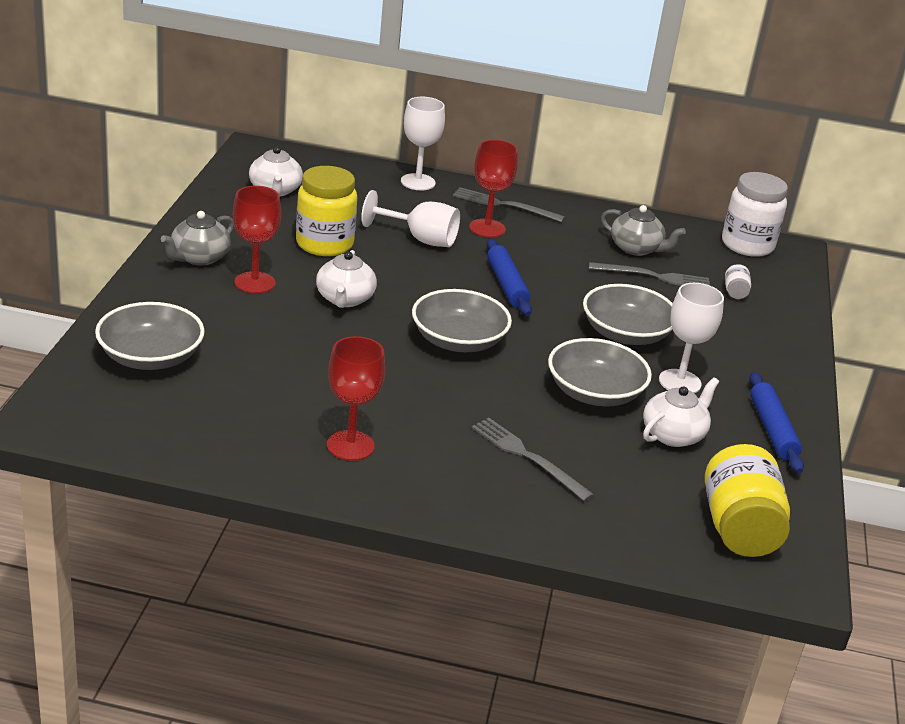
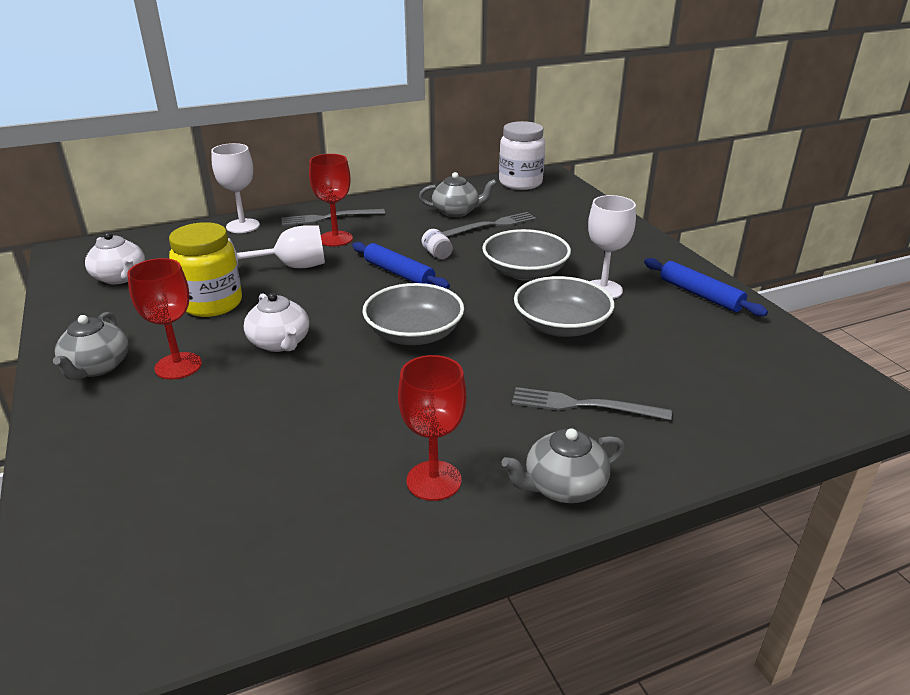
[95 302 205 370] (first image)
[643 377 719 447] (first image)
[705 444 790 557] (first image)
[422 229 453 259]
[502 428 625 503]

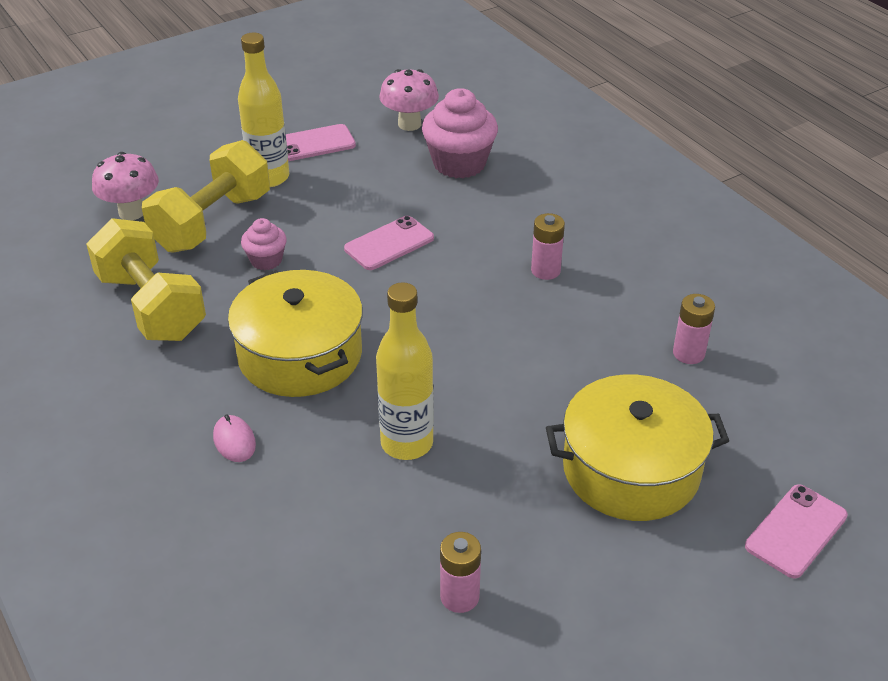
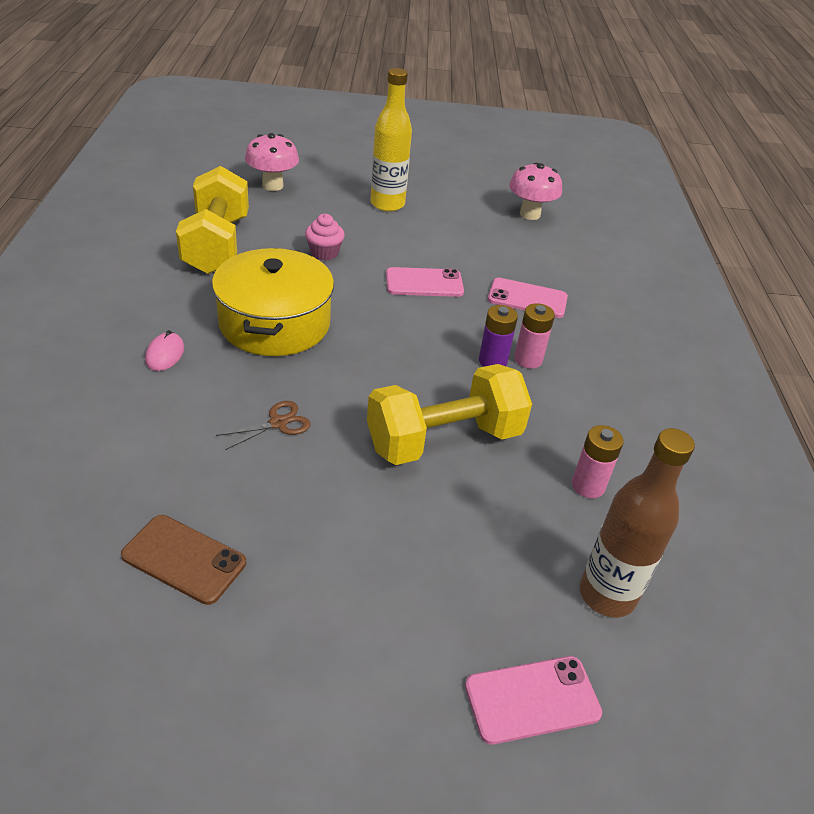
[367 364 532 465]
[488 278 568 318]
[216 401 311 450]
[422 88 498 178] (first image)
[121 515 246 605]
[546 375 729 521] (first image)
[479 305 518 367]
[580 428 695 617]

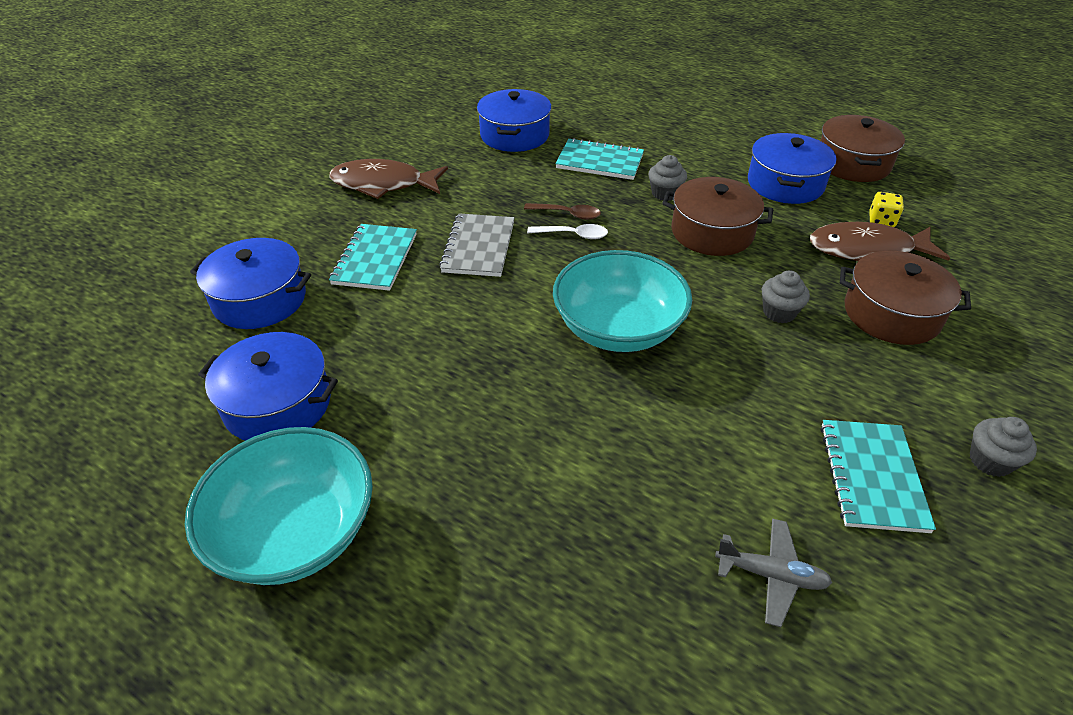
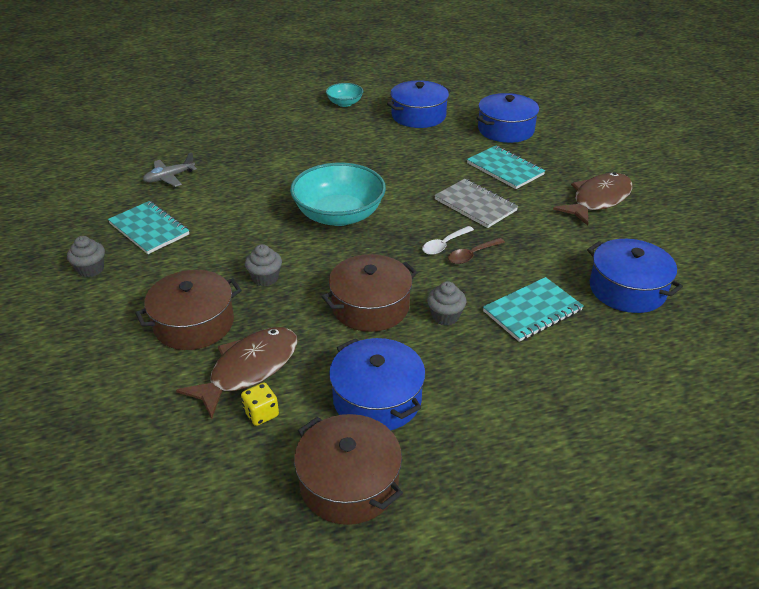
[326 83 363 107]

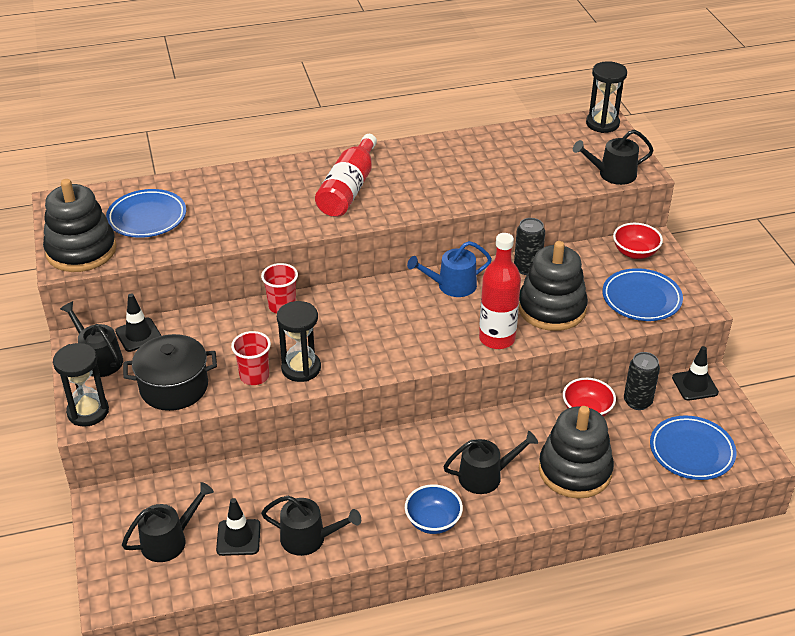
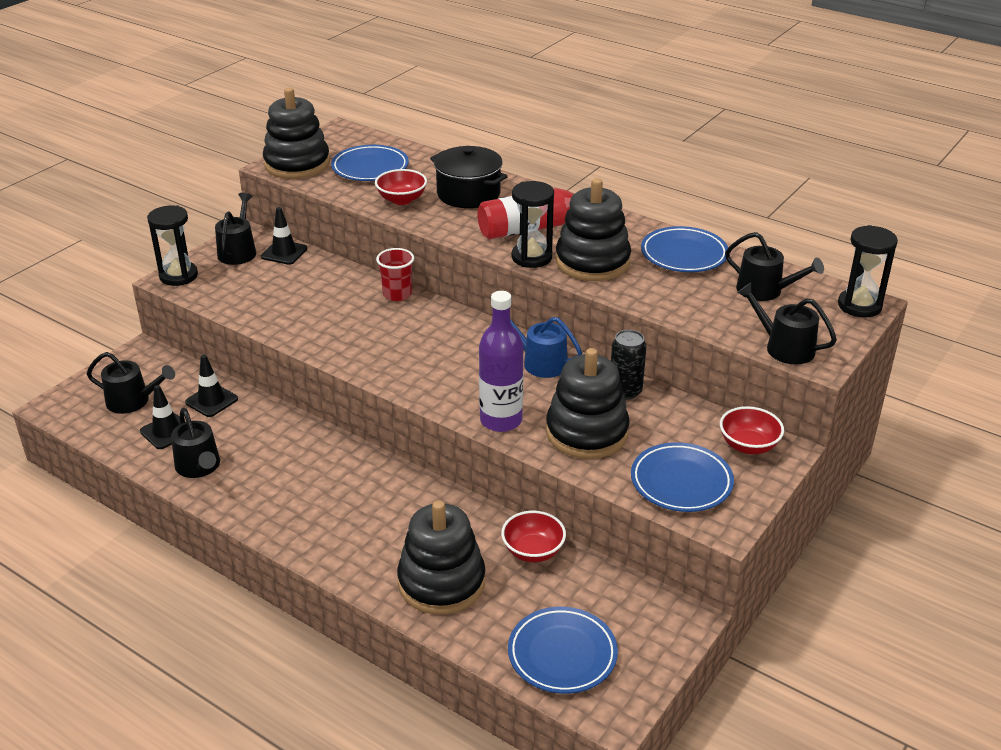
[430 146 508 208]
[231 331 271 385] (first image)
[512 181 554 268]
[405 484 463 534] (first image)
[725 232 824 301]
[479 291 523 432]
[624 352 660 410] (first image)
[185 355 238 417]
[375 169 427 205]
[556 178 631 281]
[641 226 728 272]

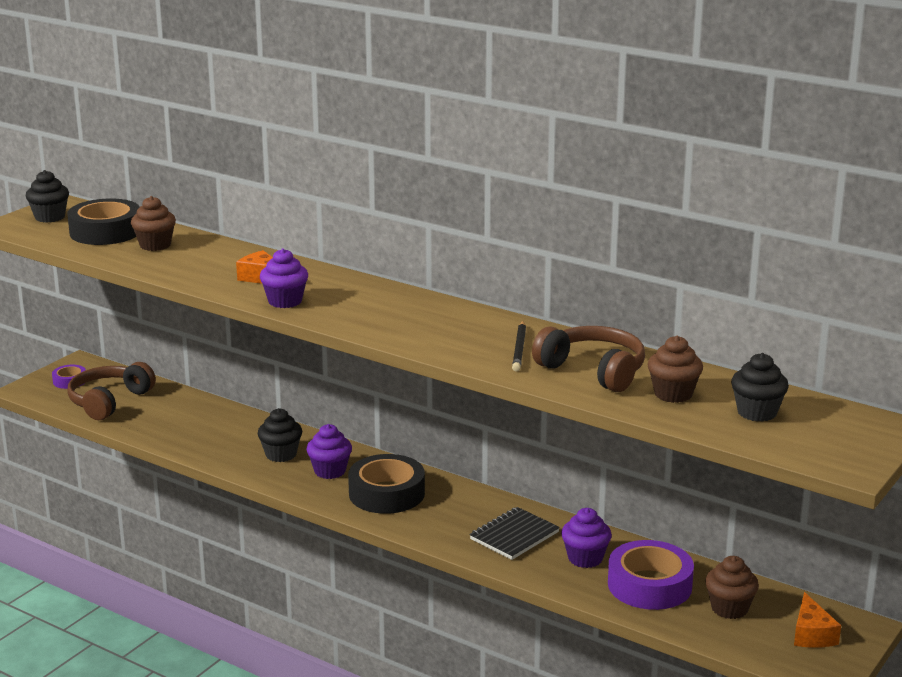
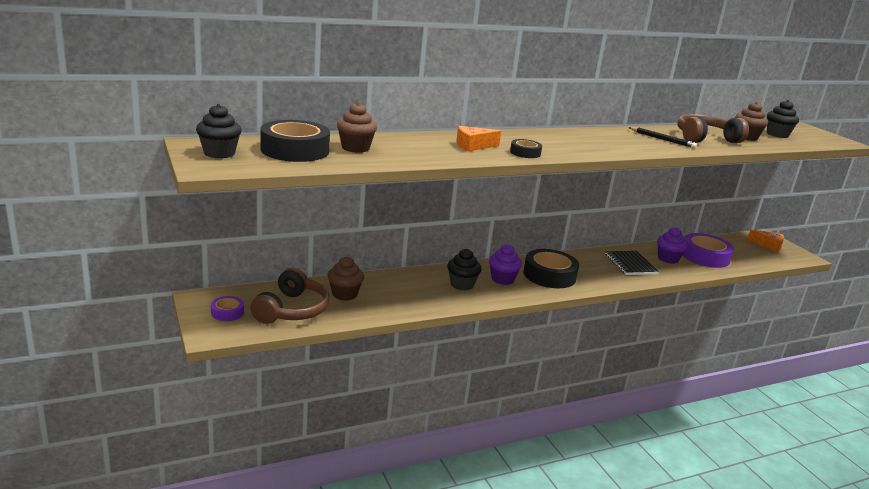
[250 268 329 324]
[510 139 542 158]
[327 256 364 301]

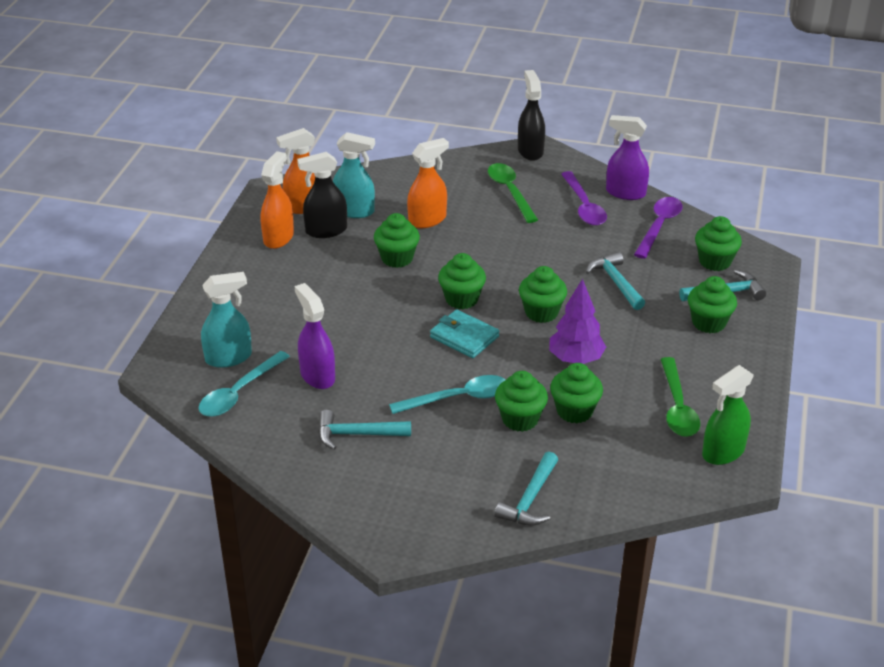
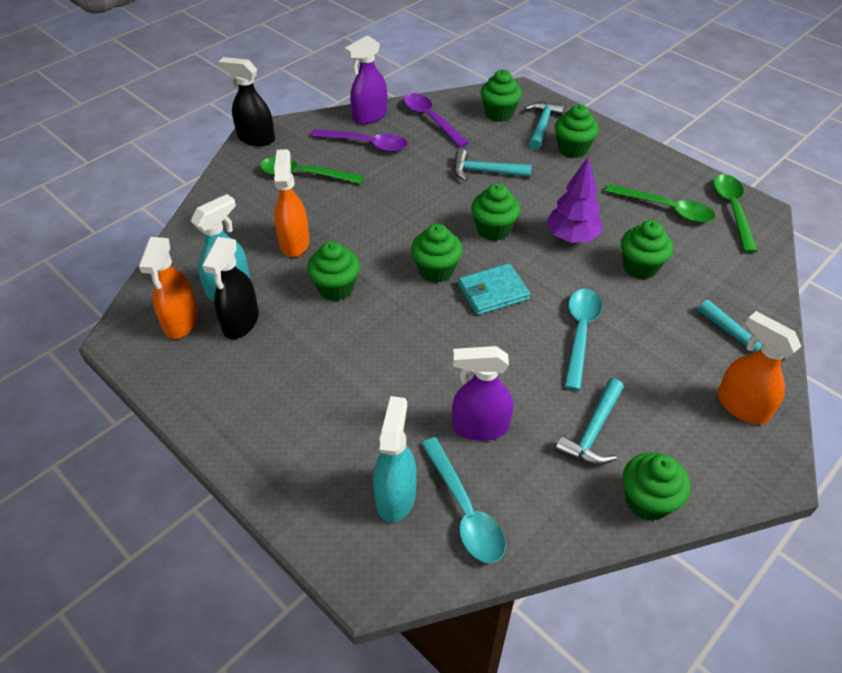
[717 311 801 425]
[623 452 691 521]
[713 174 758 253]

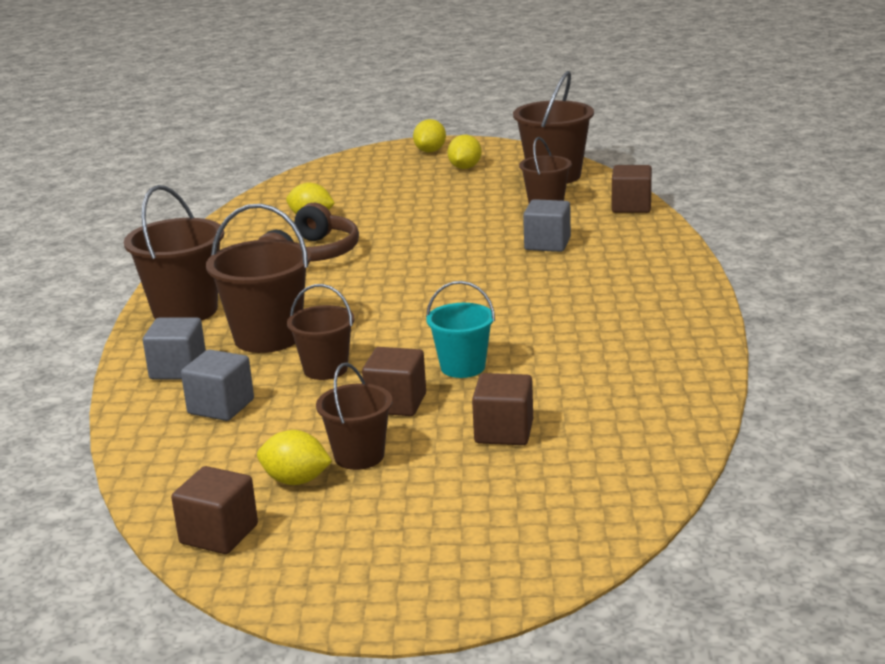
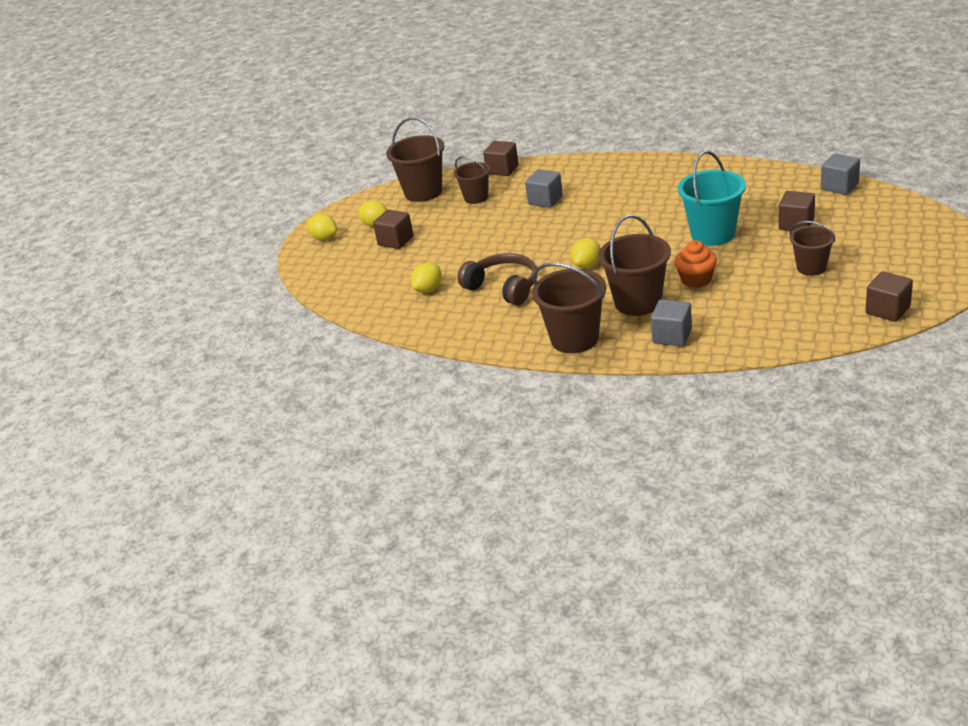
[821 153 860 195]
[571 238 601 268]
[674 240 717 288]
[373 210 414 249]
[678 150 746 246]

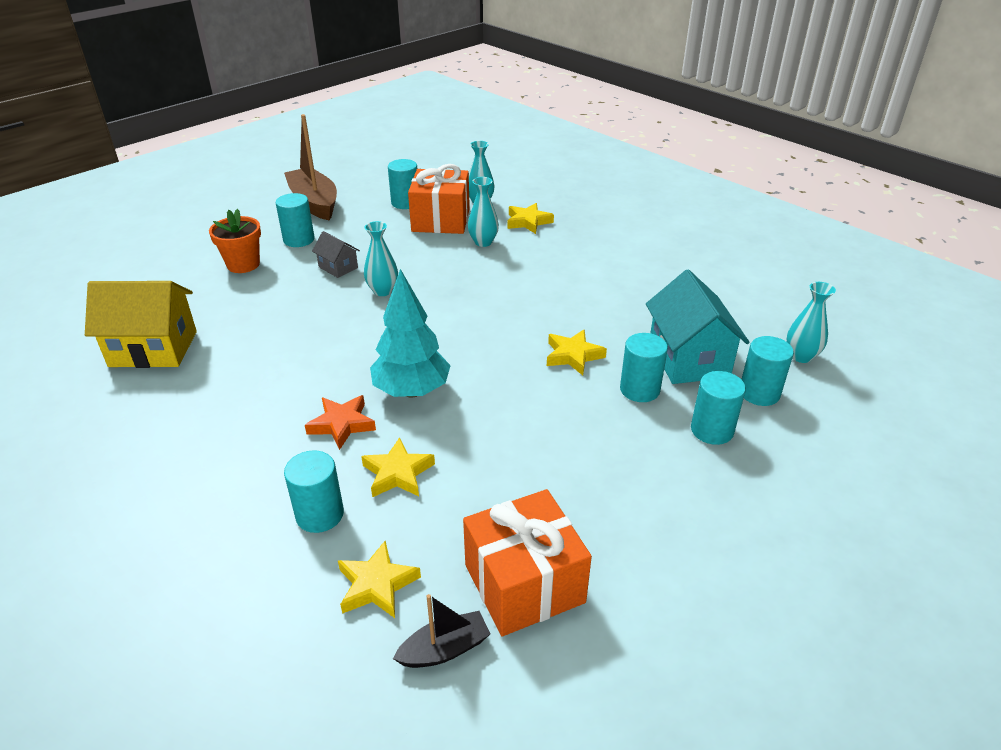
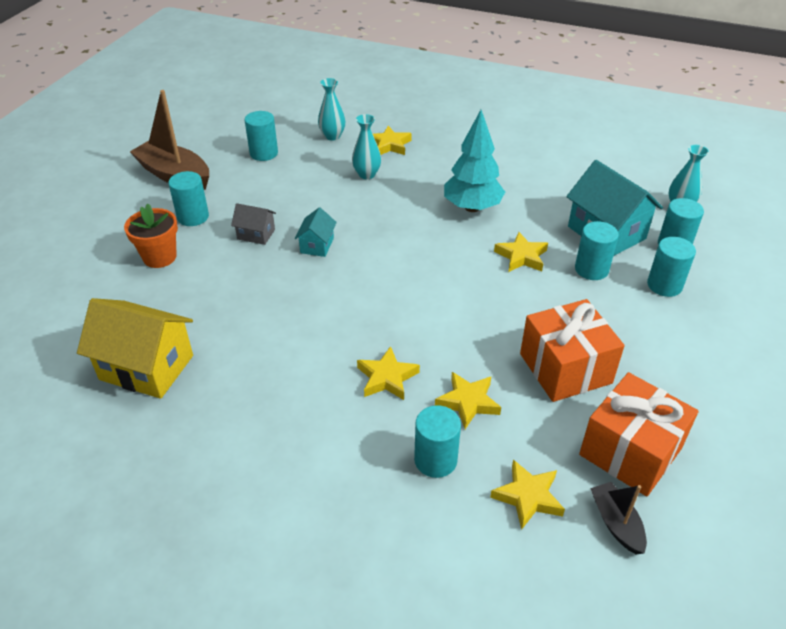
[77 298 193 399]
[357 346 420 400]
[295 207 337 257]
[444 110 505 212]
[590 482 647 554]
[520 299 625 402]

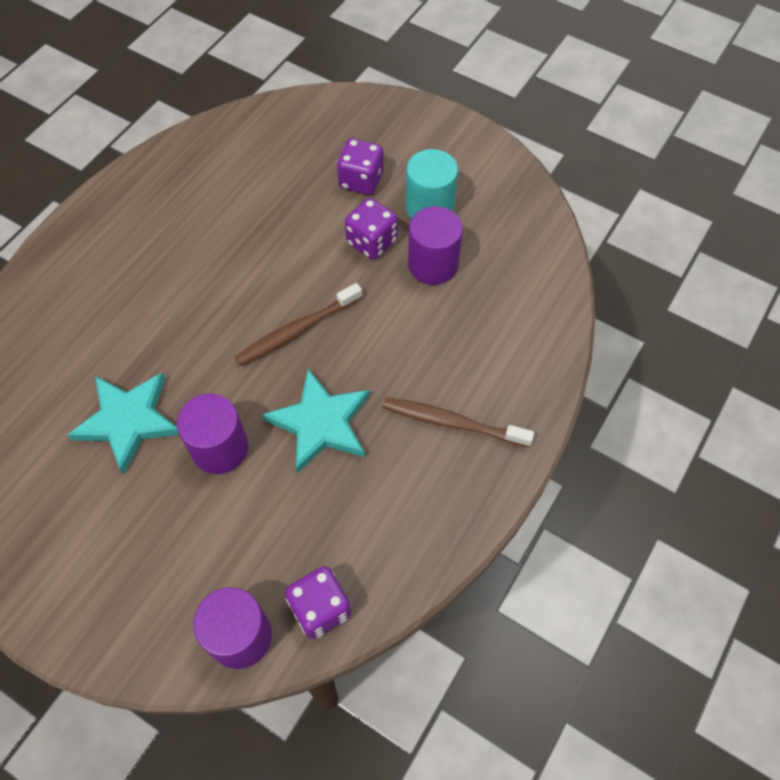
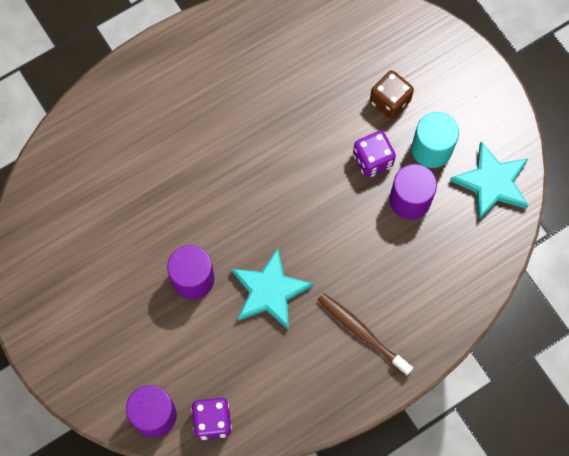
[450 142 529 220]
[235 283 363 366] (first image)
[370 70 414 119]

